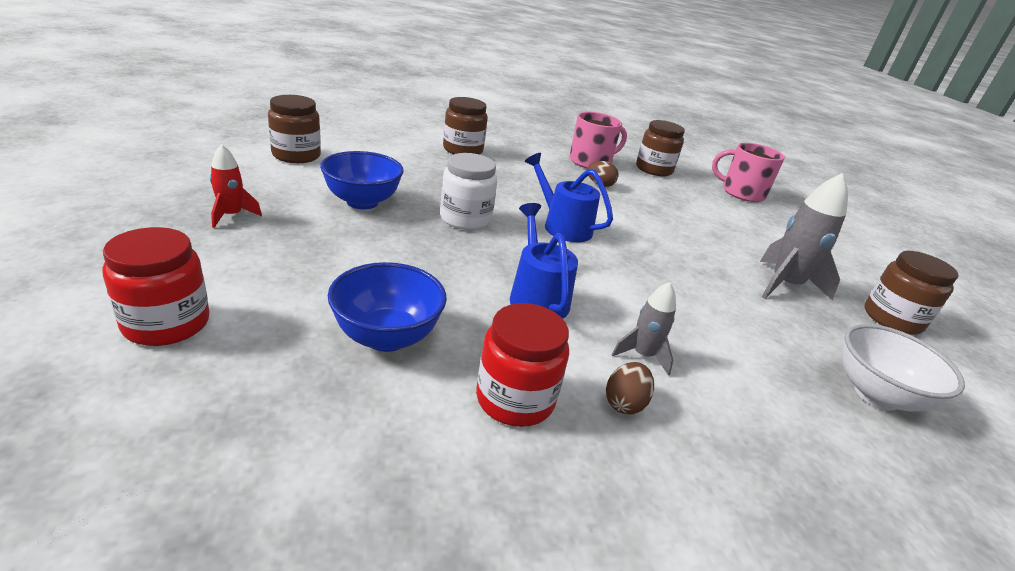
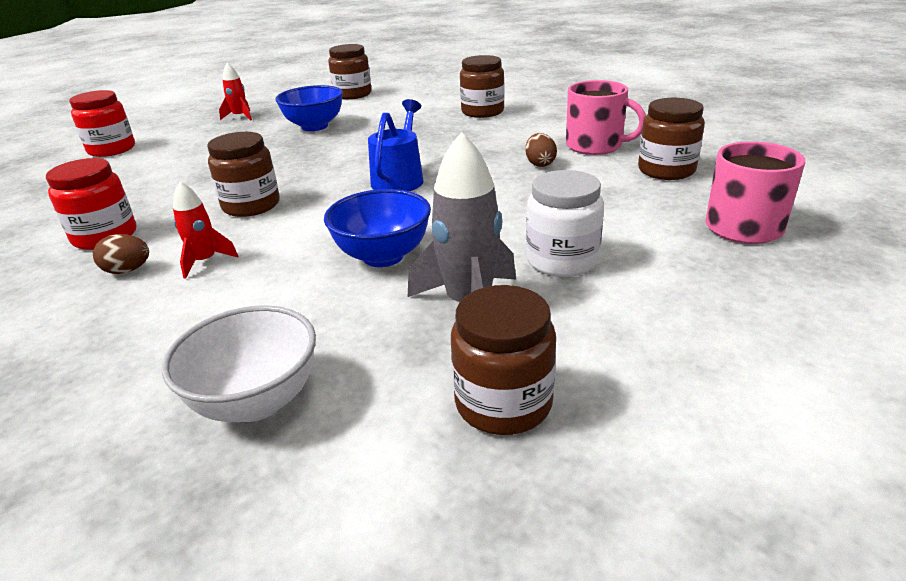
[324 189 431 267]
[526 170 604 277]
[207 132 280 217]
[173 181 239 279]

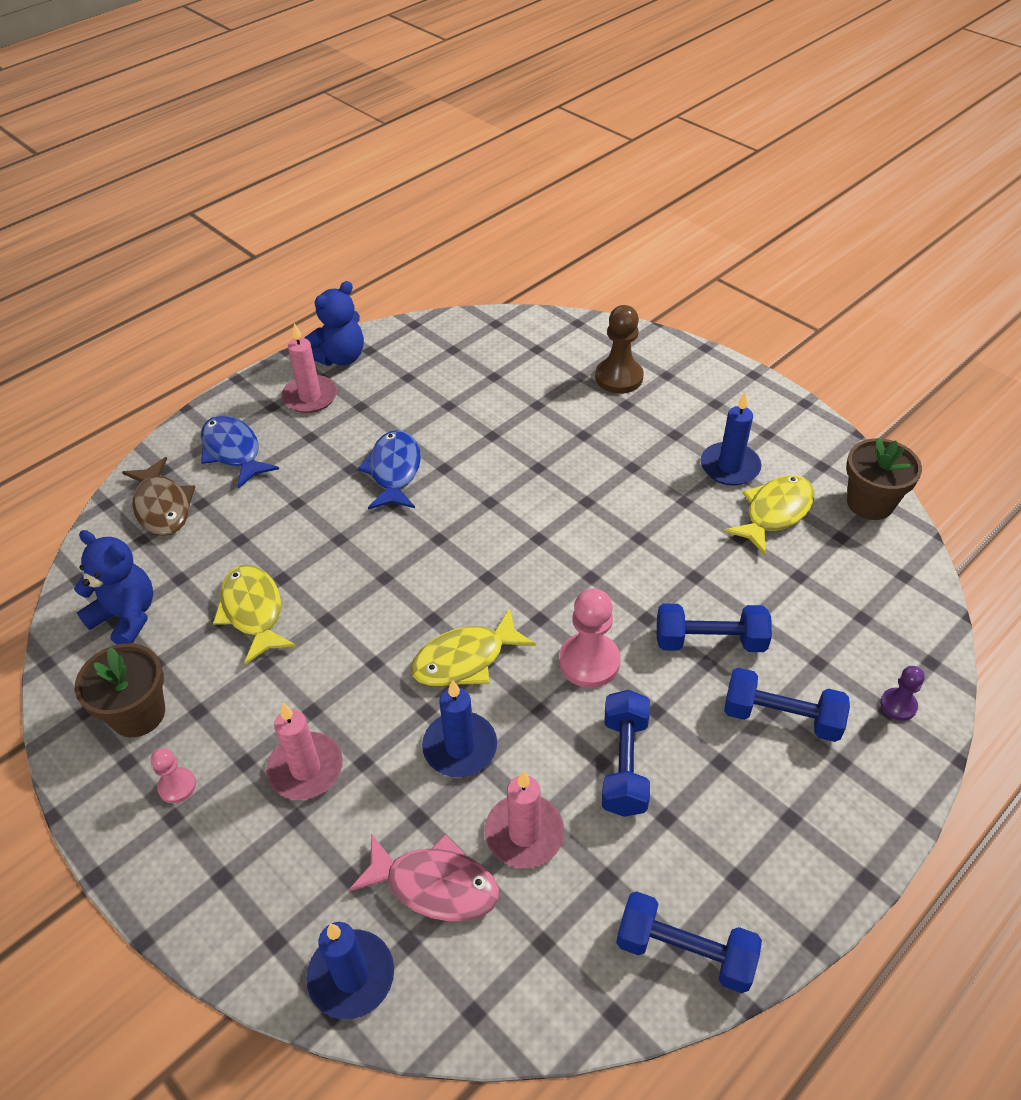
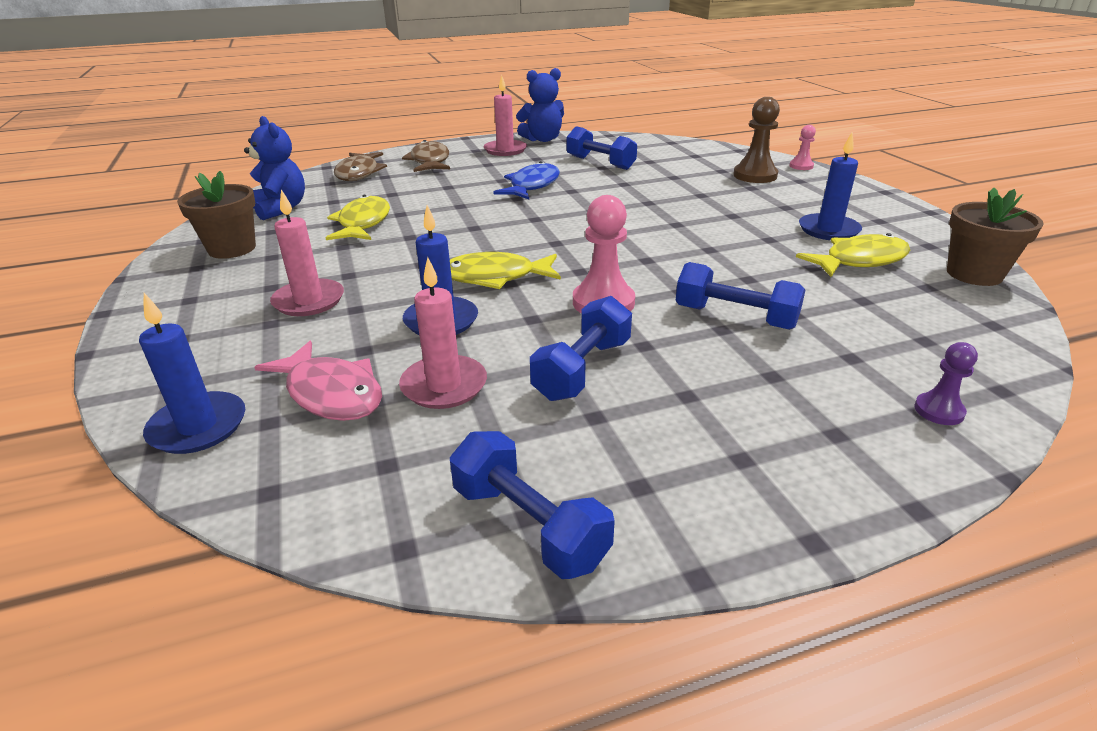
[789 125 816 170]
[402 140 450 172]
[566 126 637 170]

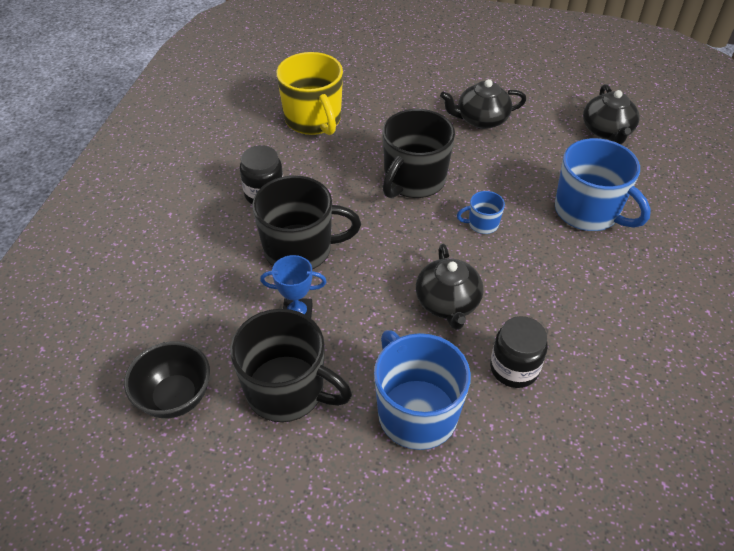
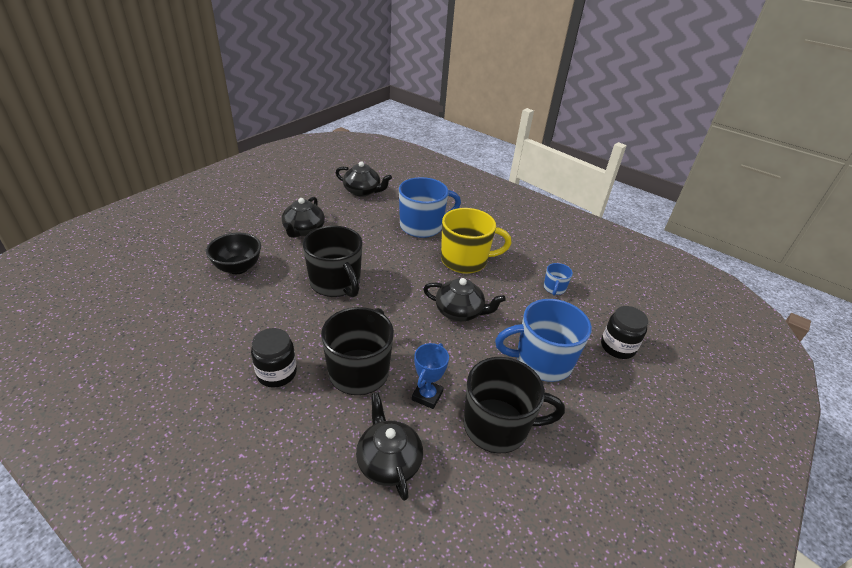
[206 233 261 274]
[464 357 565 453]
[441 208 512 274]
[544 263 573 296]
[601 306 648 359]
[356 393 423 501]

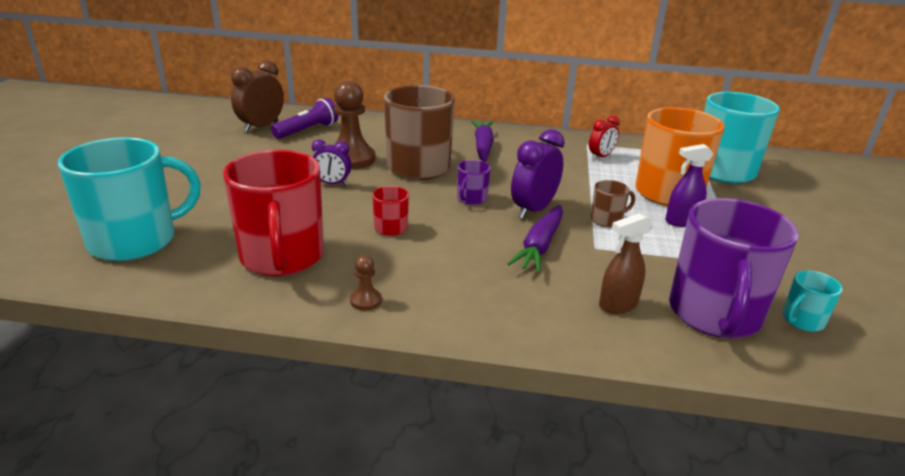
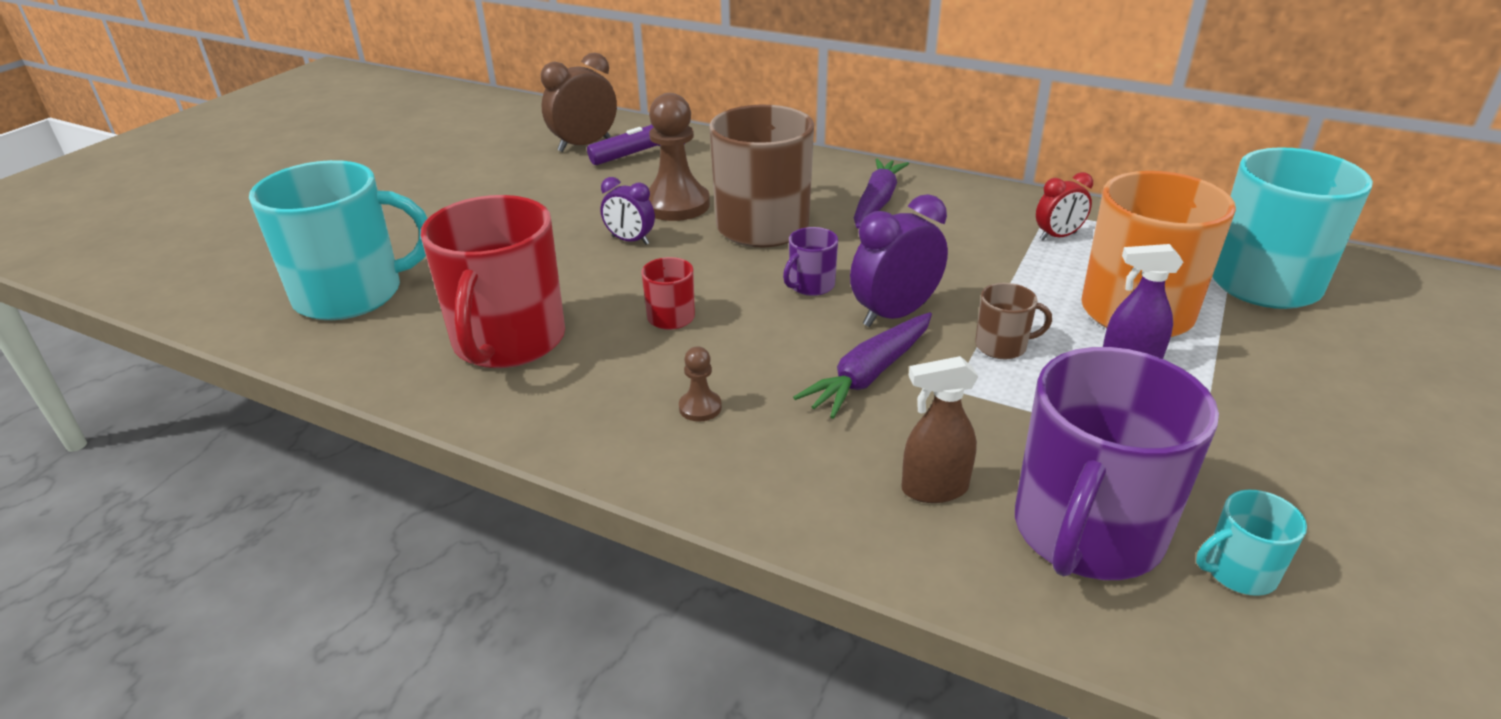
[679 346 722 422]

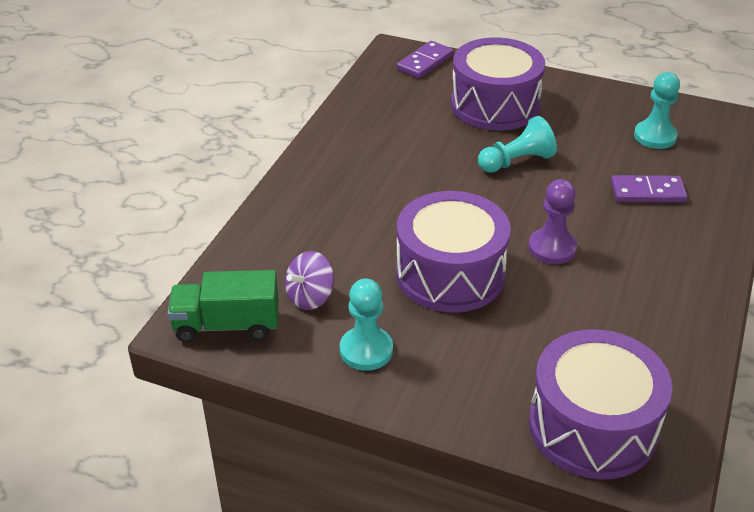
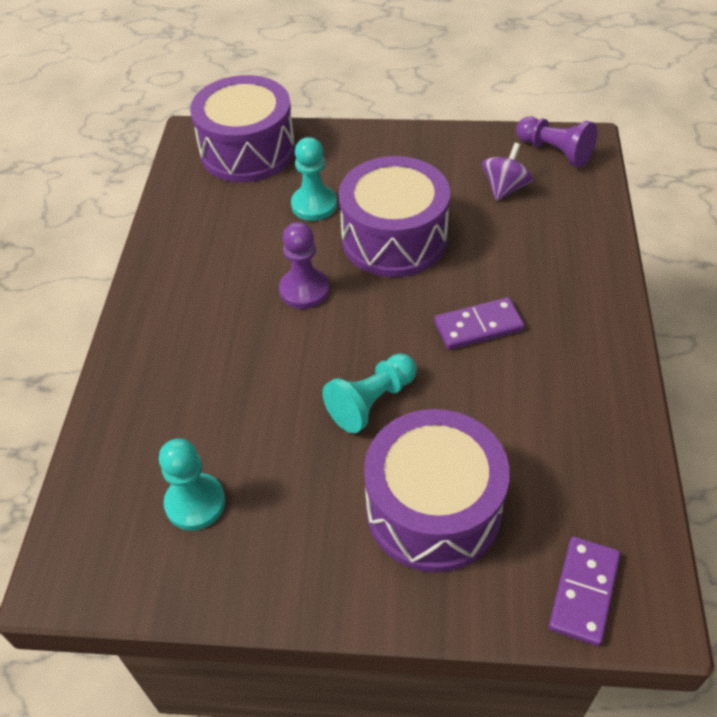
[516 116 597 168]
[291 137 337 221]
[434 297 524 350]

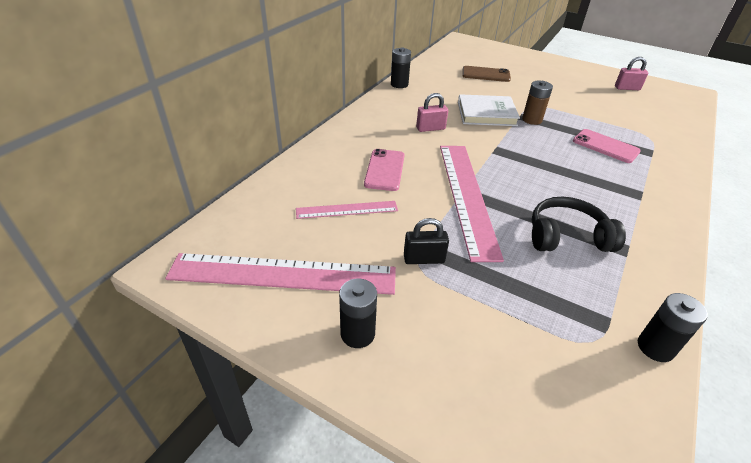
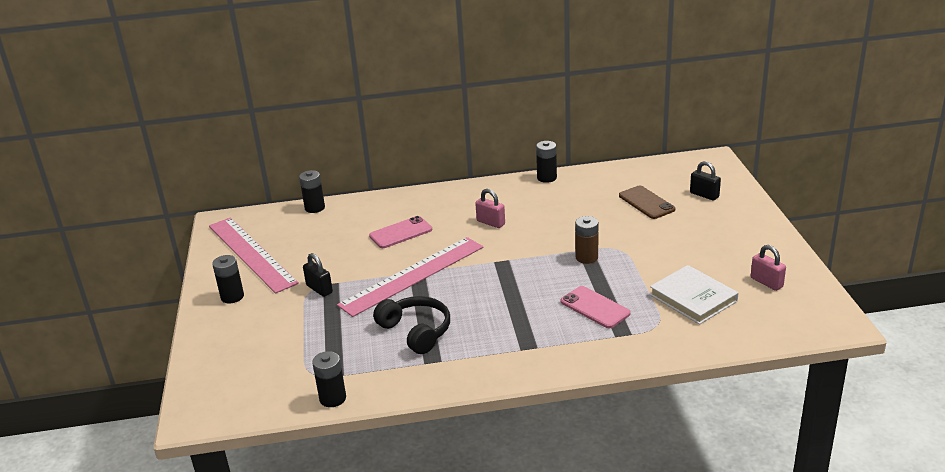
[296 201 398 219] (first image)
[650 265 738 325]
[561 286 631 328]
[299 170 325 213]
[690 161 721 201]

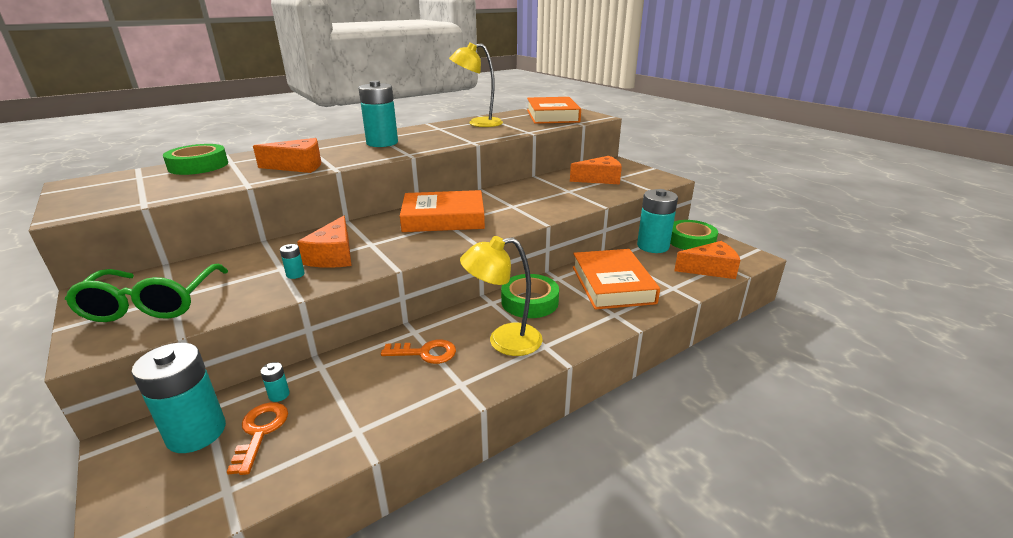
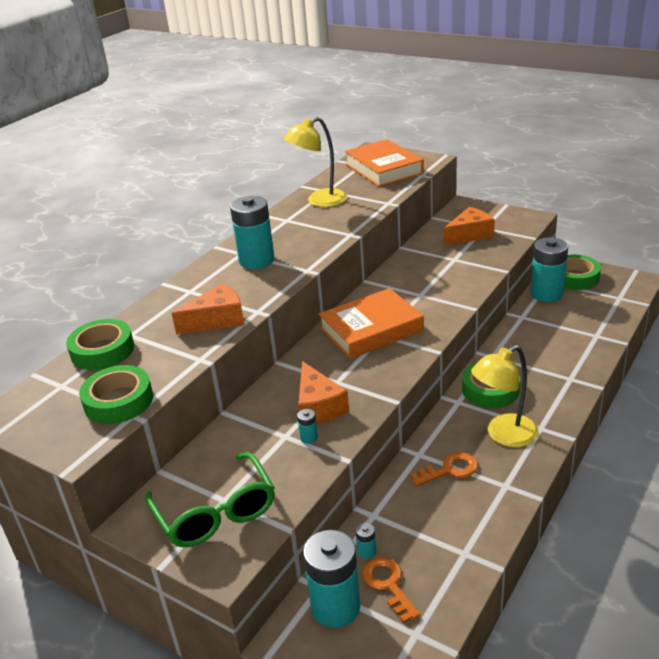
[573 249 660 310] (first image)
[674 241 741 279] (first image)
[79 365 153 424]

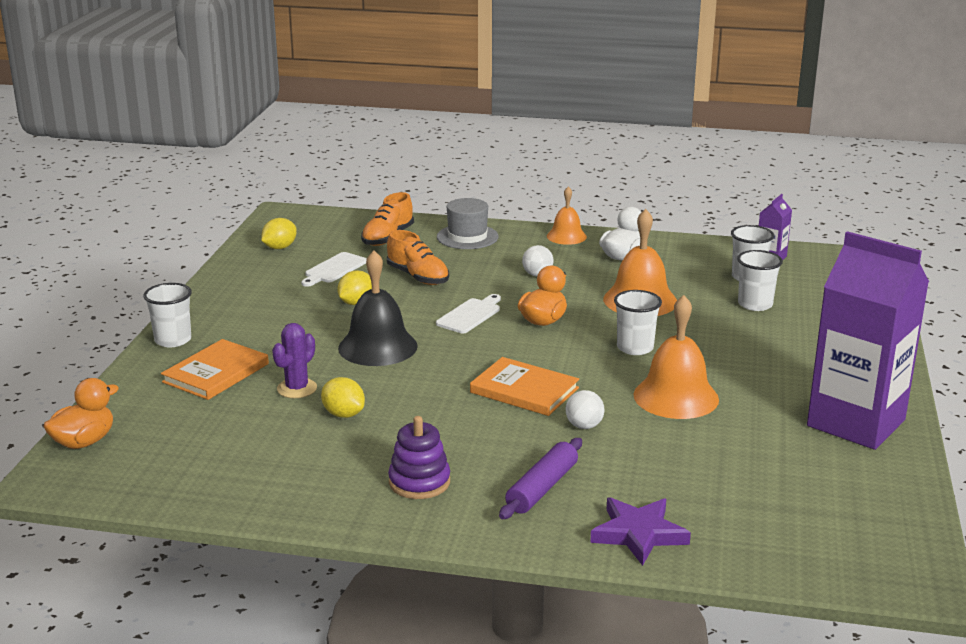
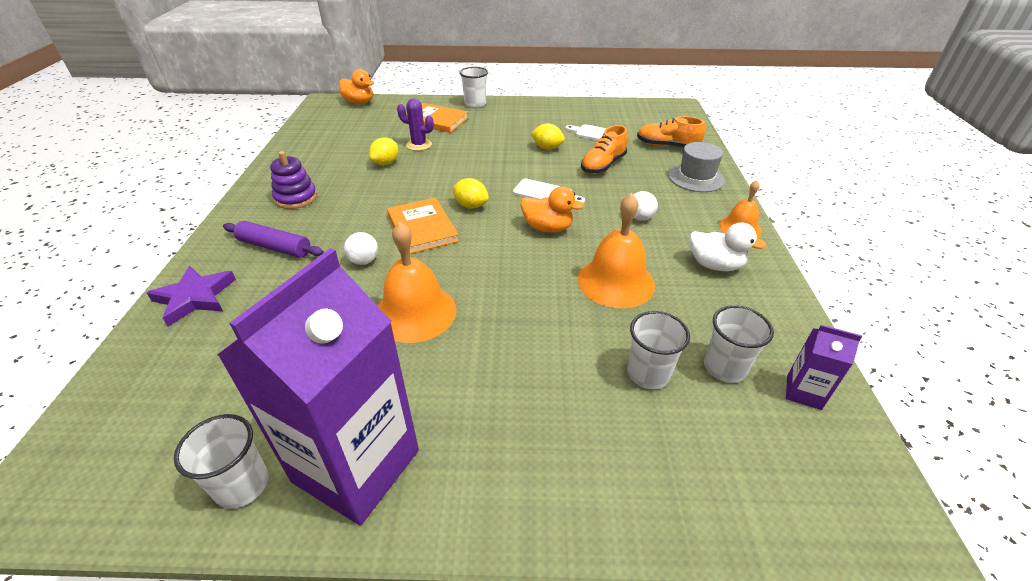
[452 178 489 209]
[338 250 418 366] (first image)
[387 198 459 254]
[174 414 268 509]

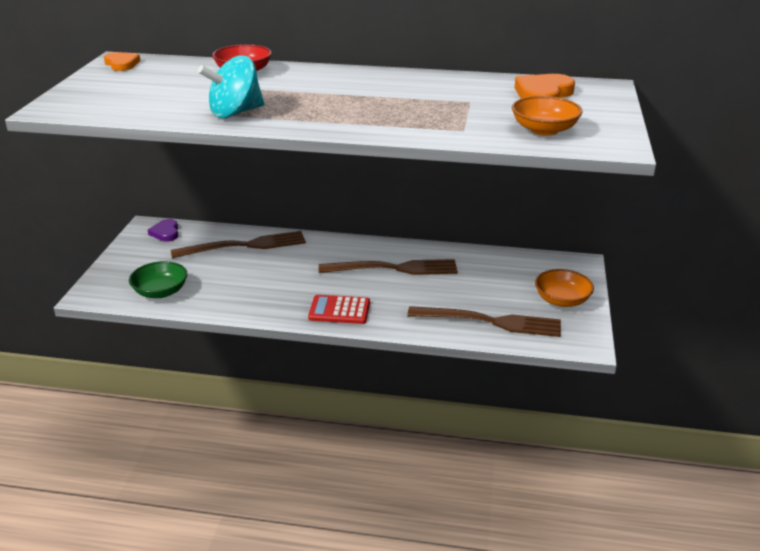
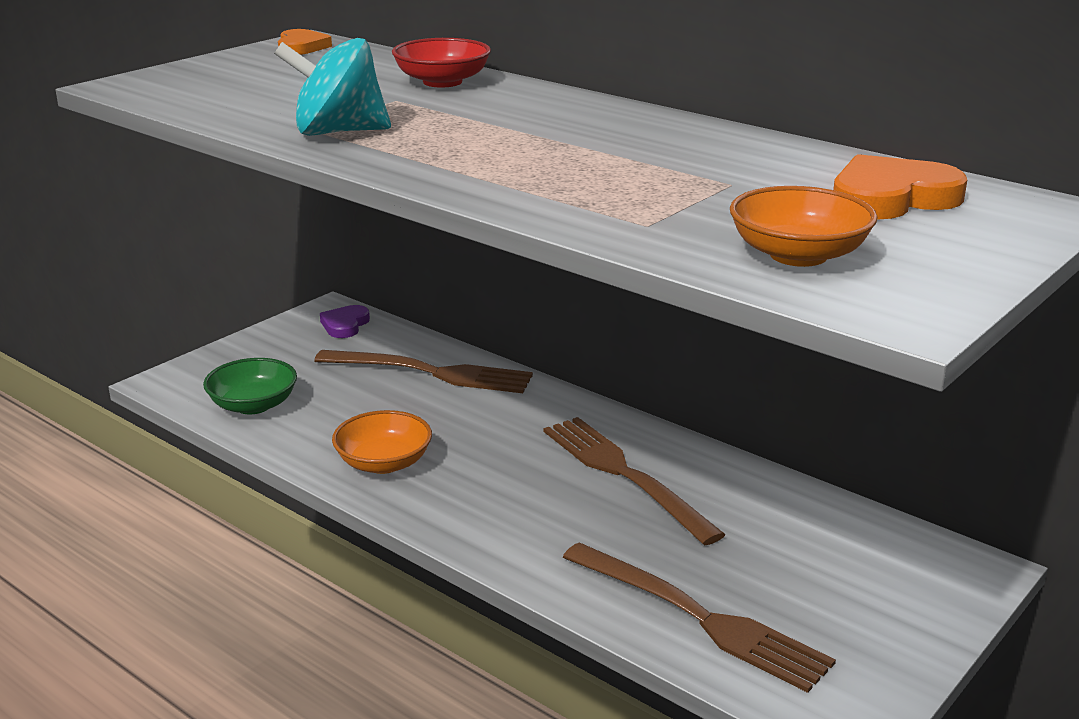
[308 295 370 324] (first image)
[544 417 726 545]
[332 410 432 474]

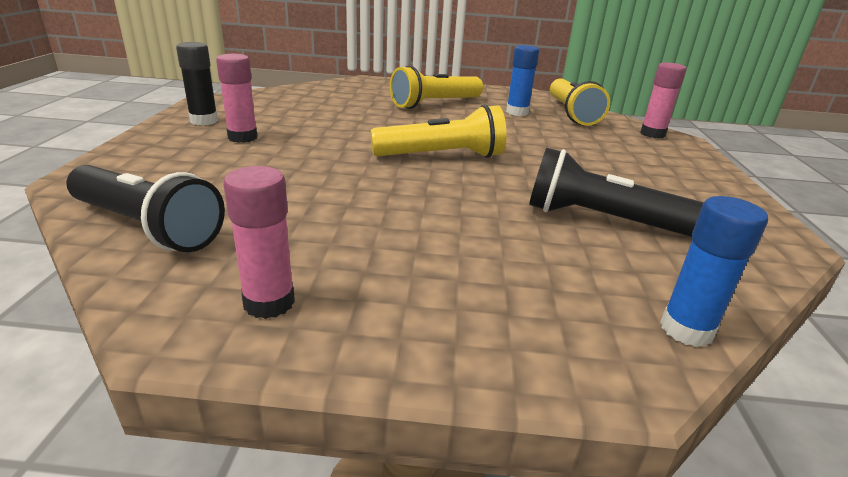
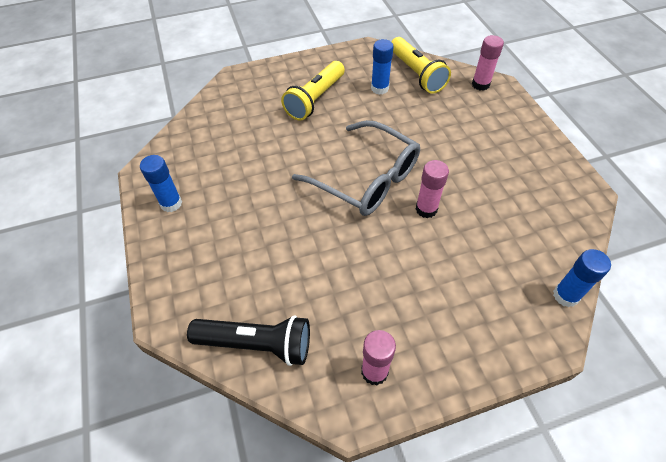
[140 155 182 212]
[416 160 449 218]
[292 120 420 216]
[529 148 704 237] (first image)

